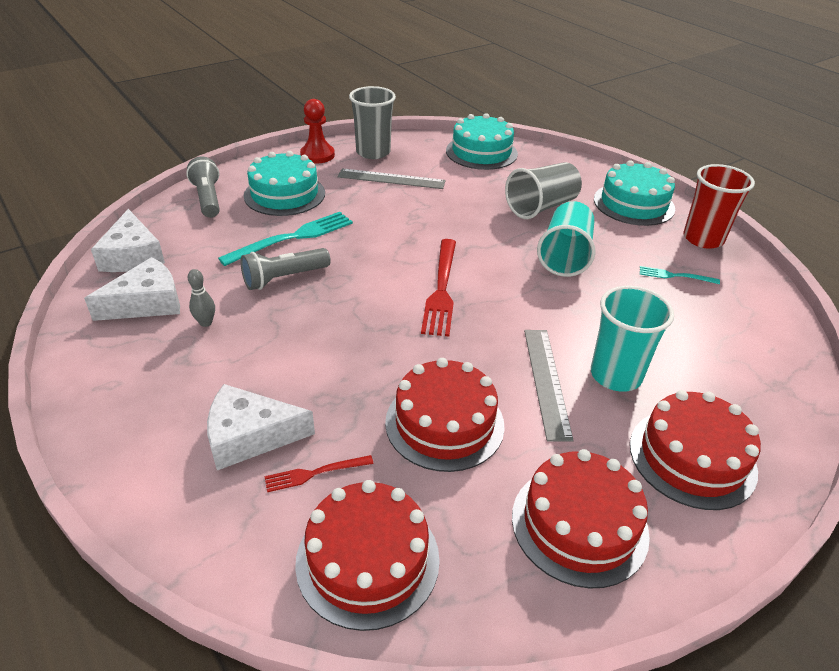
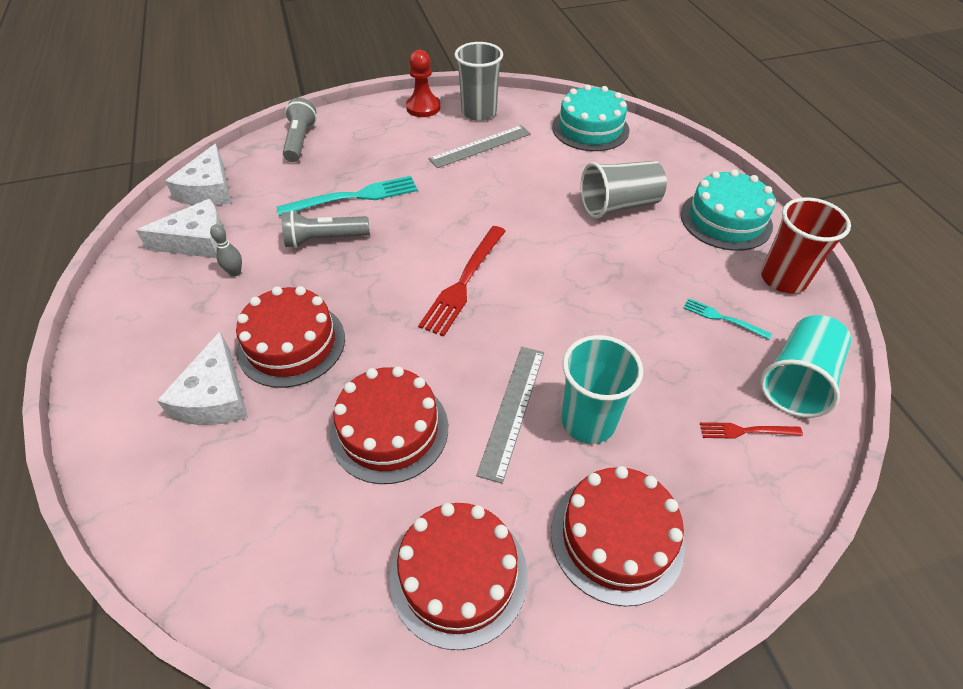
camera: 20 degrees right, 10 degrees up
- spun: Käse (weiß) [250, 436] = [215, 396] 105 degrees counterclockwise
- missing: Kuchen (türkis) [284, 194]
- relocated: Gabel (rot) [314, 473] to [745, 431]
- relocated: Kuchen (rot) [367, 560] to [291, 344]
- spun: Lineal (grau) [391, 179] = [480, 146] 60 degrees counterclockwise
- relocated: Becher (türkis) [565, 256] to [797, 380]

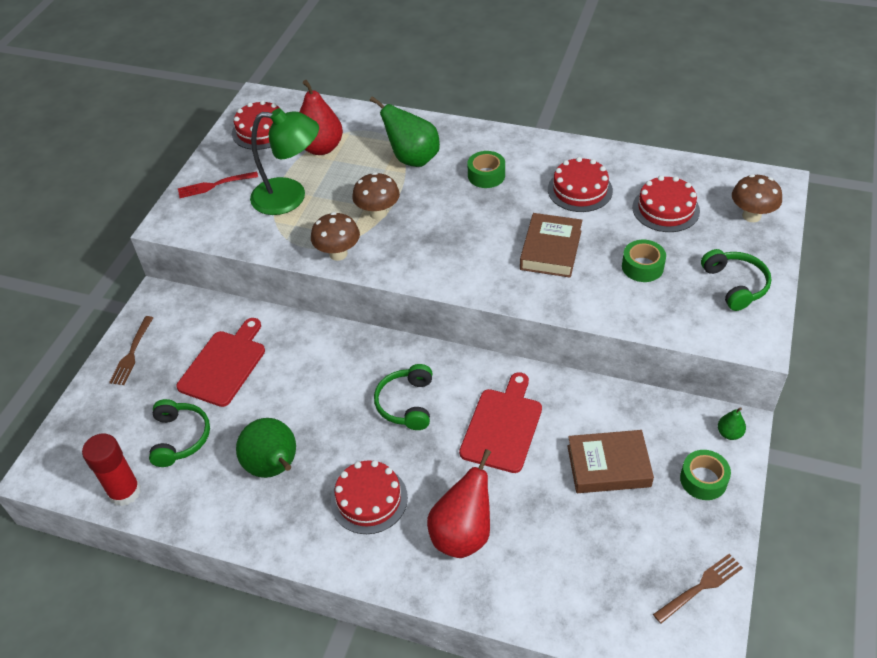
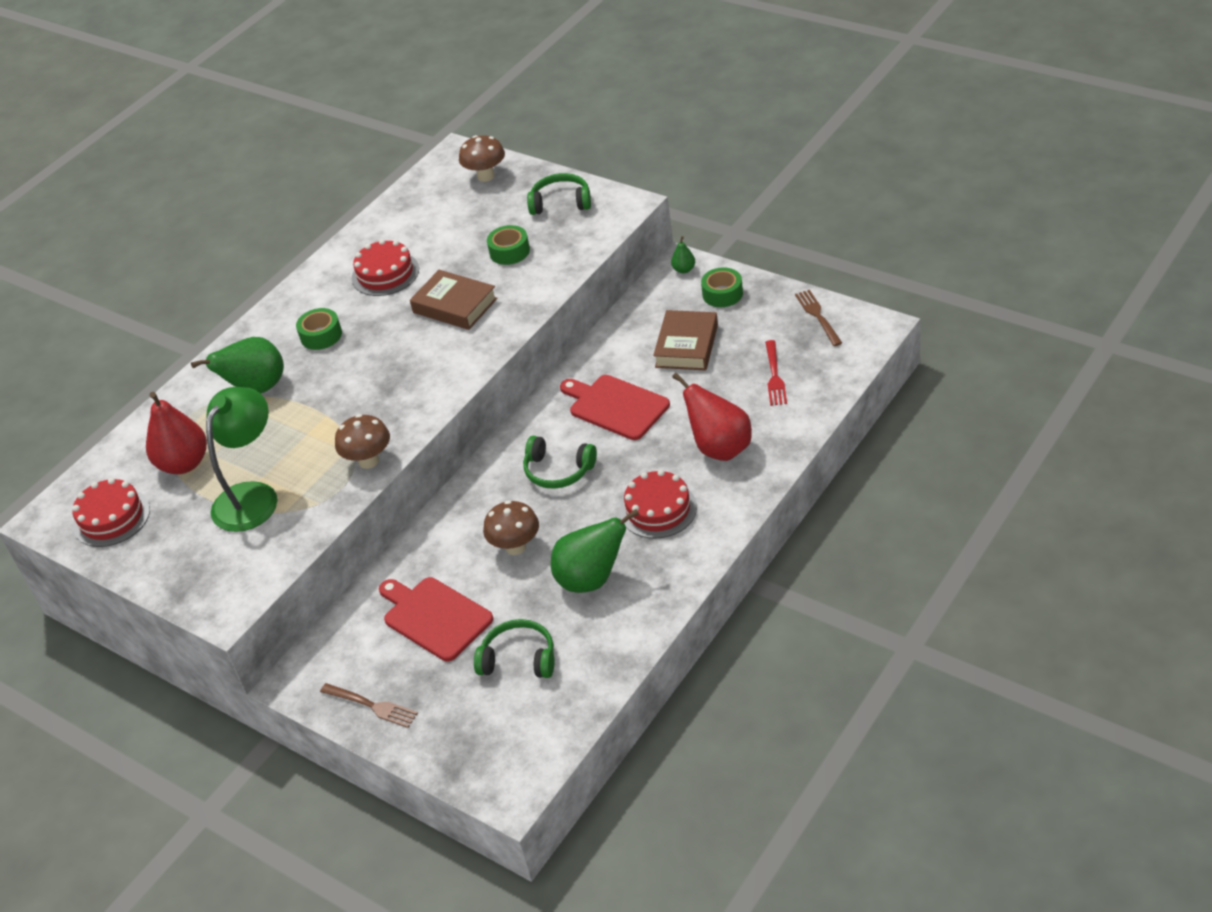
camera: 70 degrees left, 5 degrees down
- missing: Klebestift (rot) [125, 492]
- relocated: Gabel (rot) [215, 185] to [774, 376]
- relocated: Pilz (braun) [378, 213] to [515, 547]
- missing: Kuchen (rot) [665, 209]

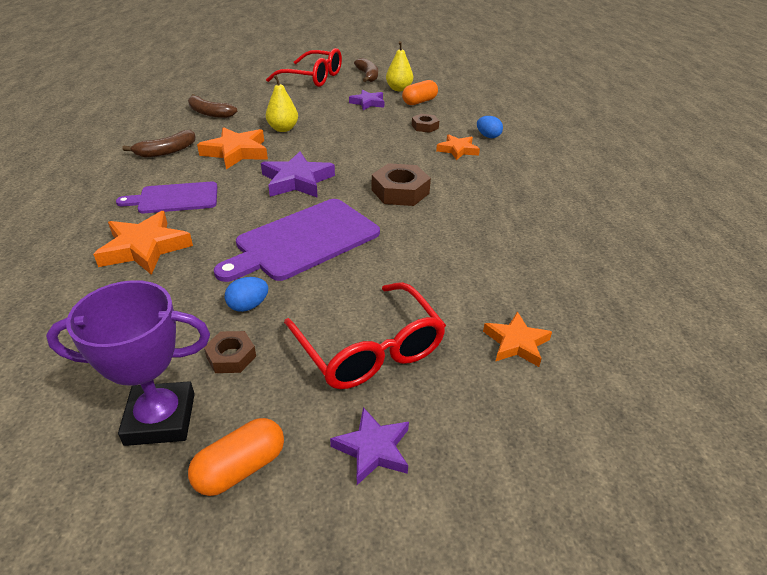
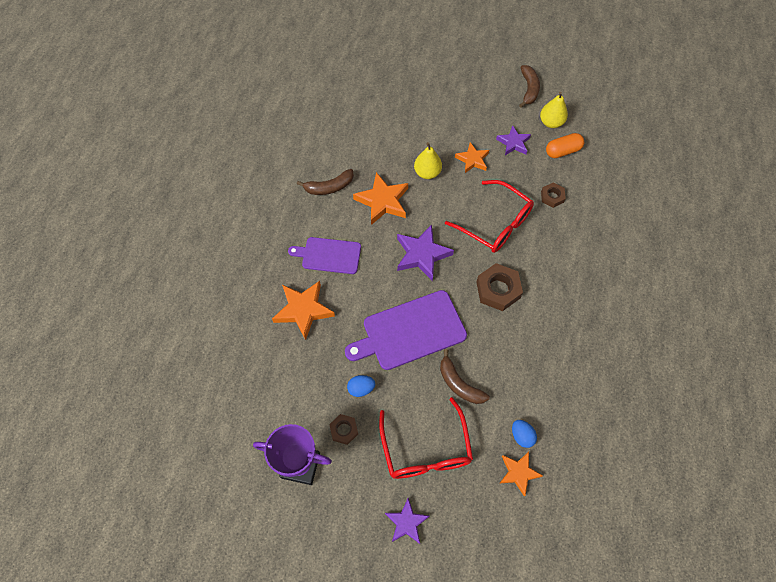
camera: 20 degrees right, 25 degrees up
- relocated: Banane (braun) [209, 113] to [459, 384]
- missing: Kapsel (orange) [240, 468]
- relocated: Brille (rot) [313, 78] to [495, 224]
- relocated: Stern (orange) [458, 150] to [472, 160]
- relocated: Ei (blau) [488, 136] to [522, 436]

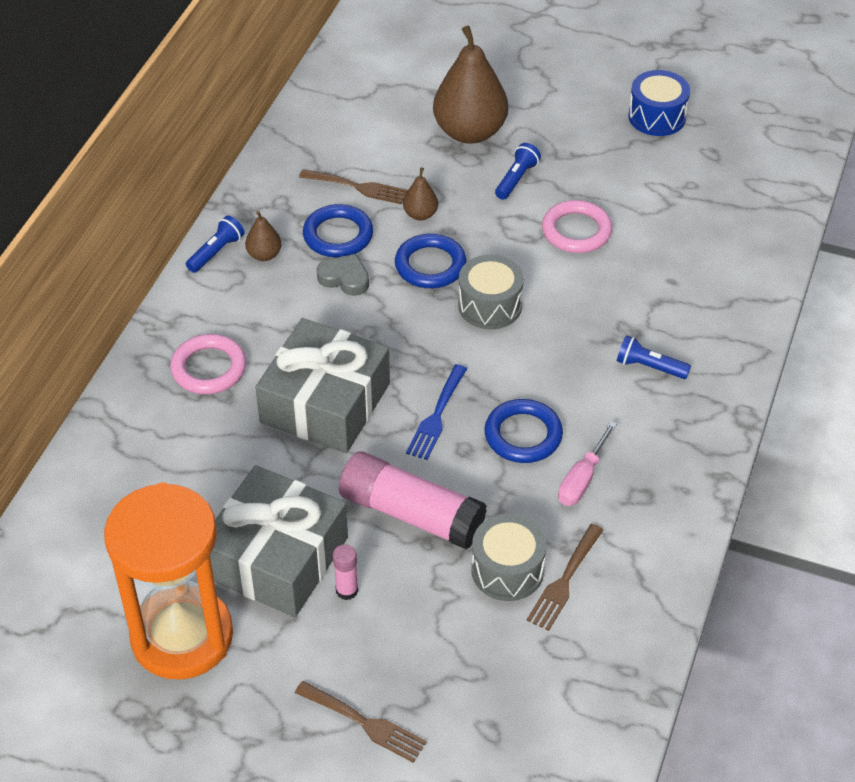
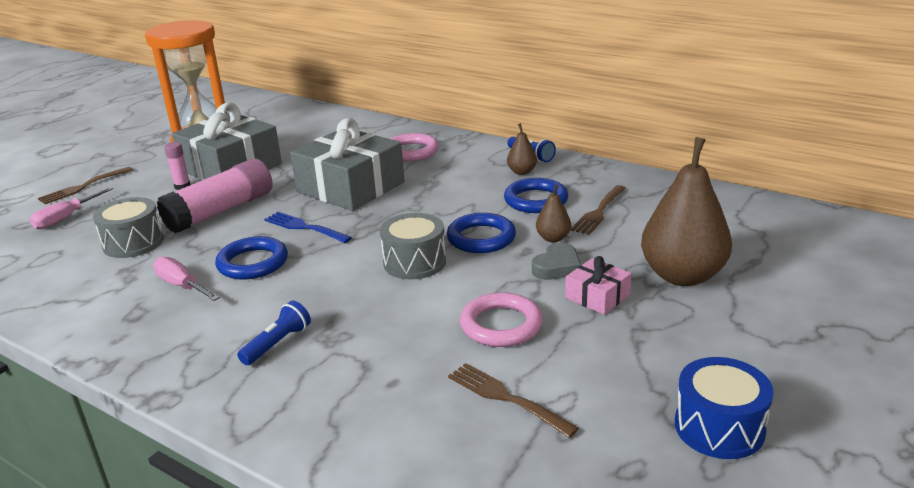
camera: 105 degrees right, 20 degrees down
- relocated: Herz (grau) [344, 278] to [557, 267]
- exchanged: Taschenlampe (blau) [516, 179] to Geschenk (rosa) [597, 296]
- relocated: Gabel (braun) [564, 581] to [506, 398]
- appeared: Schraubenzieher (rosa) [66, 218]

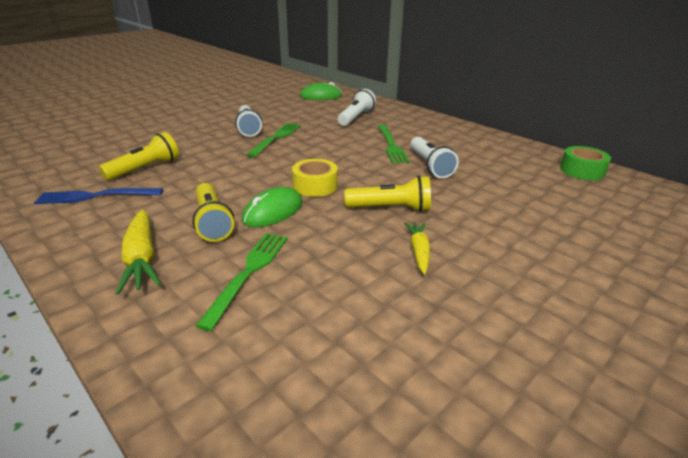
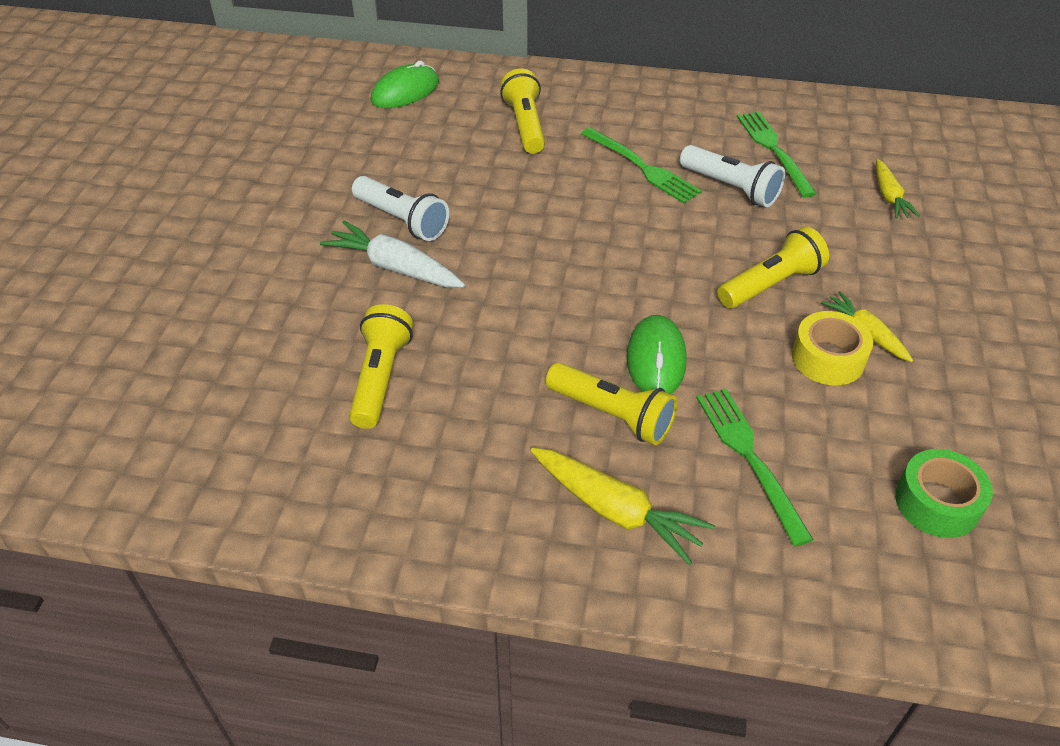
camera: 35 degrees left, 15 degrees up
- missing: Gabel (blau) [94, 196]
- relocated: Gabel (grün) [276, 138] to [773, 149]
- relocated: Klebeband (gelb) [315, 186] to [828, 358]
- colour: Taschenlampe (weiß) [356, 117] to Taschenlampe (gelb) [525, 125]
- relocated: Klebeband (grün) [582, 171] to [937, 503]
- appeared: Karotte (weiß) [395, 267]
- appeared: Karotte (gelb) [889, 196]

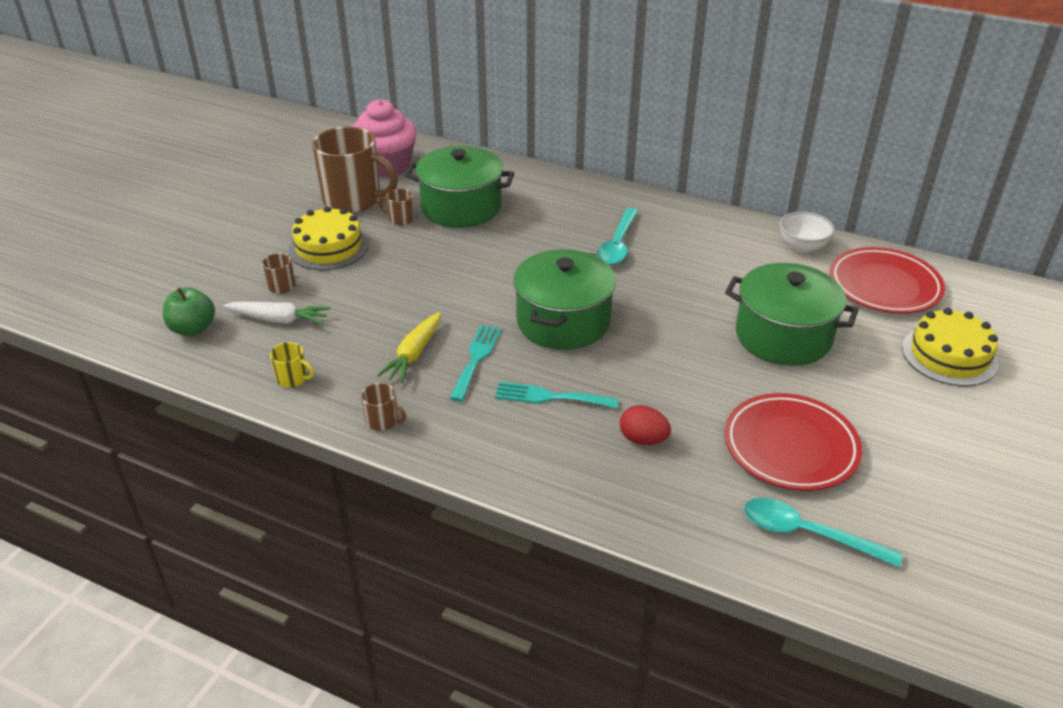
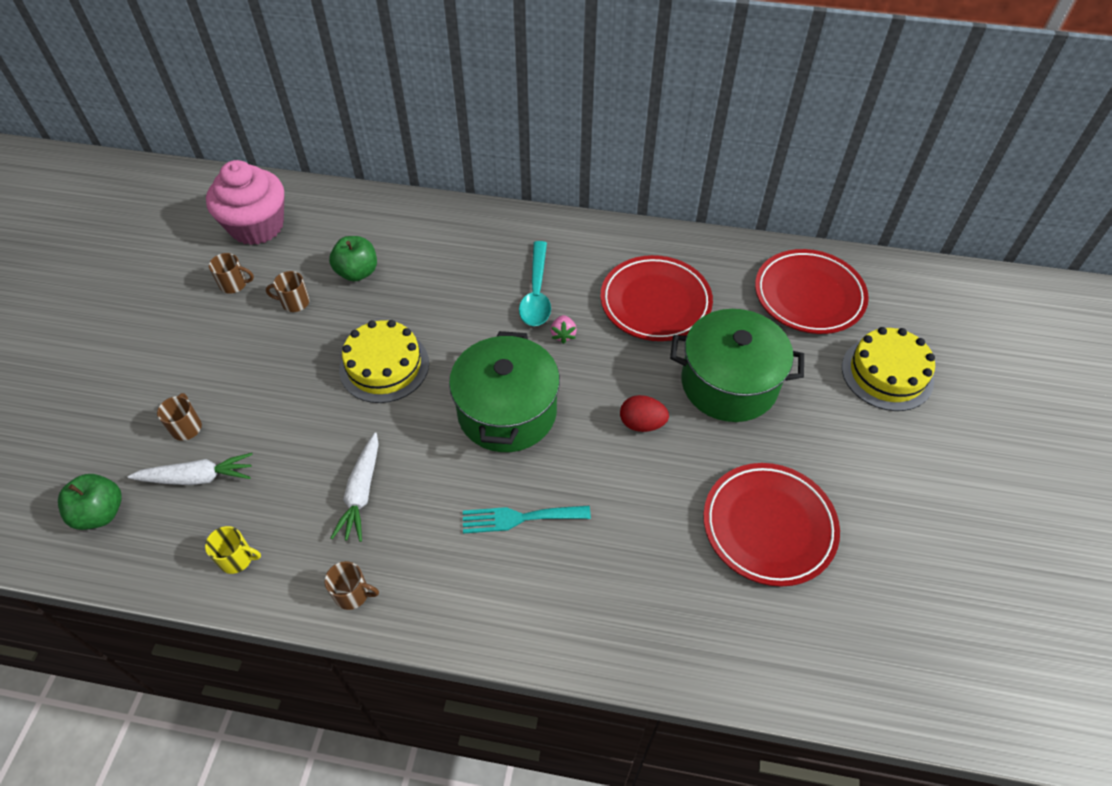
camera: 15 degrees left, 15 degrees up
- relocated: Kuchen (gelb) [328, 247] to [384, 366]
- size: Tasse (braun) [353, 200] = [234, 284] x0.42
- colour: Karotte (gelb) [414, 354] to Karotte (weiß) [361, 492]
- exchanged: Kochtopf (grün) [461, 207] to Apfel (grün) [357, 272]
- missing: Gabel (türkis) [476, 359]
- relocated: Ei (rot) [643, 439] to [642, 423]
- missing: Löffel (türkis) [807, 534]
- missing: Schüssel (weiß) [802, 246]
- appeared: Erdbeere (rosa) [563, 335]
- appeared: Teller (rot) [655, 302]

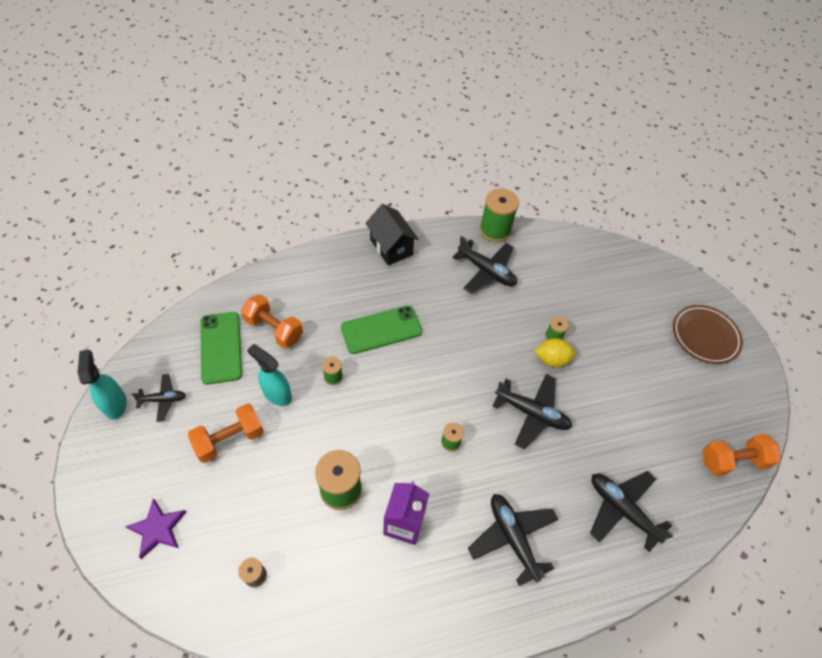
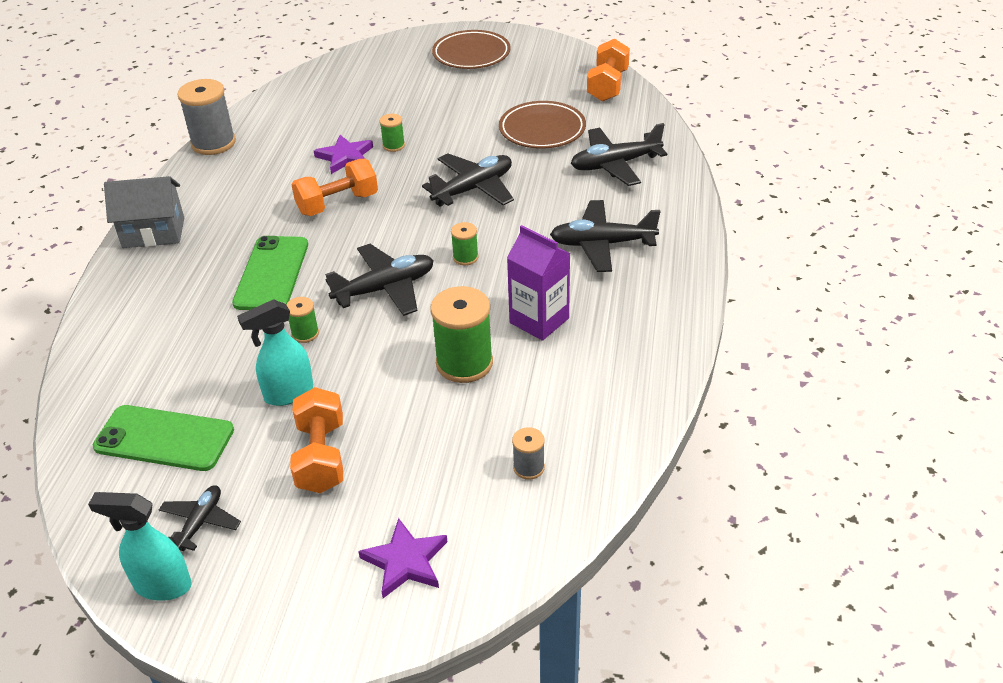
camera: 60 degrees left, 15 degrees down
- relocated: Hantel (orange) [274, 329] to [337, 204]
- colour: Haus (schwarz) [391, 247] to Haus (grau) [153, 233]
- relocated: Flugzeug (schwarz) [486, 271] to [385, 288]
- colour: Garnrolle (grün) [494, 230] to Garnrolle (grau) [213, 143]
- missing: Zitrone (gelb) [552, 359]
- appeared: Stern (lila) [345, 157]
- appeared: Teller (braun) [542, 130]

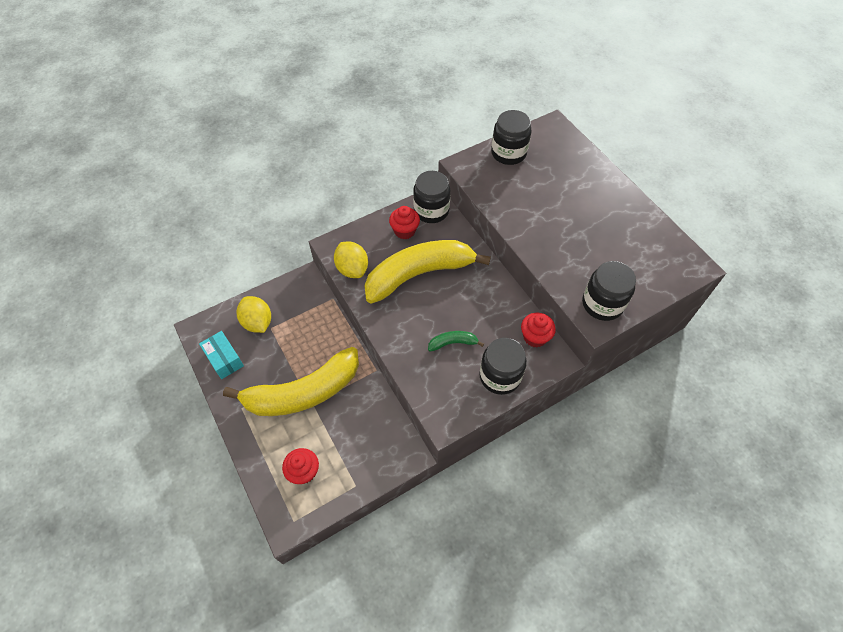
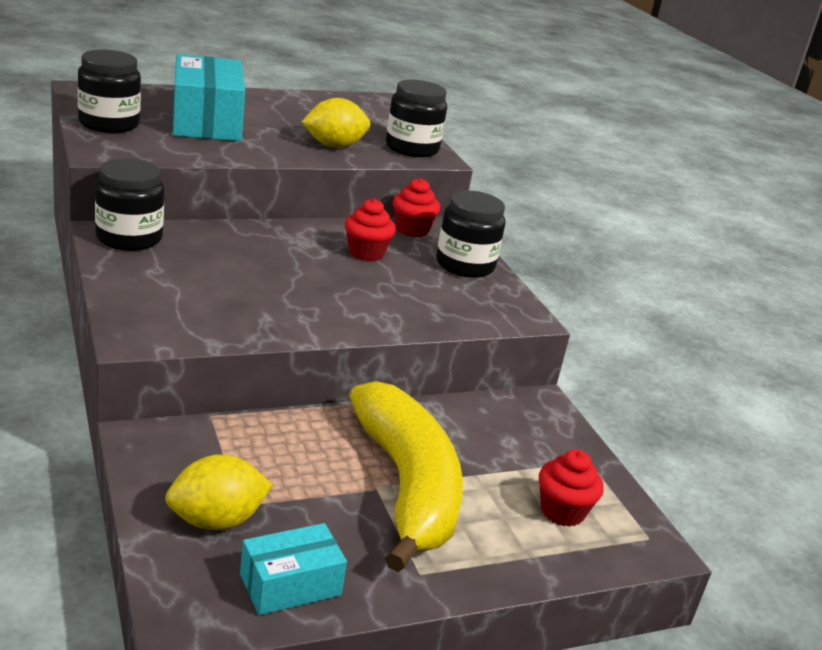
camera: 85 degrees left, 30 degrees down
- relocated: Zitrone (gelb) [352, 269] to [334, 146]
- missing: Banane (gelb) [419, 274]
- relocated: Muffin (rot) [404, 231] to [366, 253]
- missing: Banane (grün) [453, 343]
- appeared: Schachtel (türkis) [206, 121]

